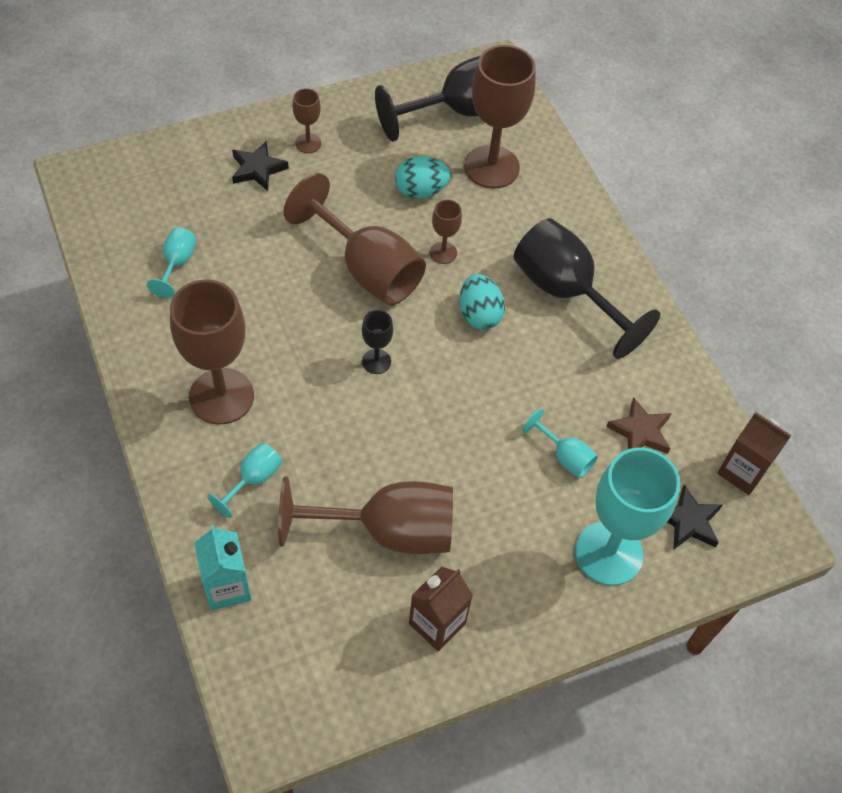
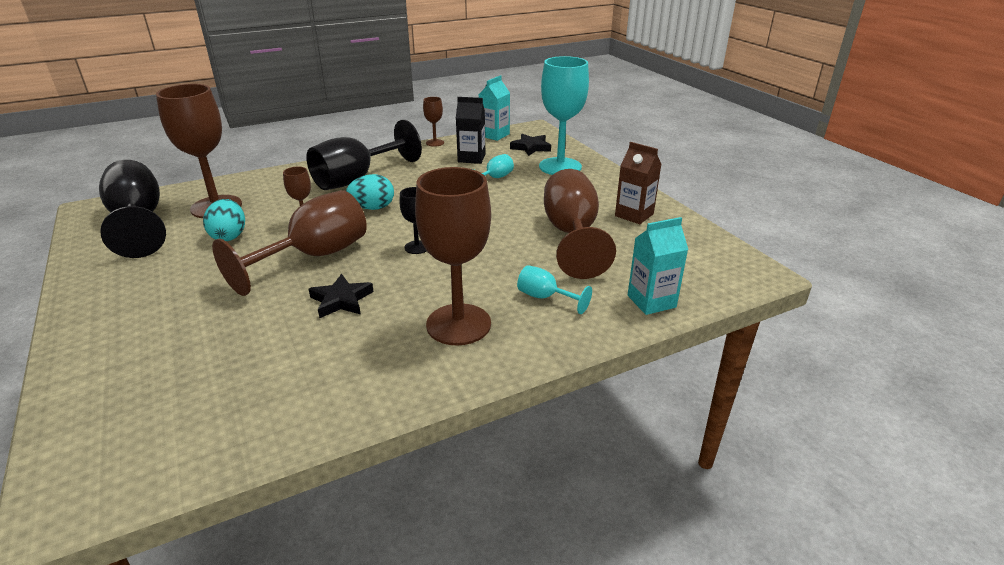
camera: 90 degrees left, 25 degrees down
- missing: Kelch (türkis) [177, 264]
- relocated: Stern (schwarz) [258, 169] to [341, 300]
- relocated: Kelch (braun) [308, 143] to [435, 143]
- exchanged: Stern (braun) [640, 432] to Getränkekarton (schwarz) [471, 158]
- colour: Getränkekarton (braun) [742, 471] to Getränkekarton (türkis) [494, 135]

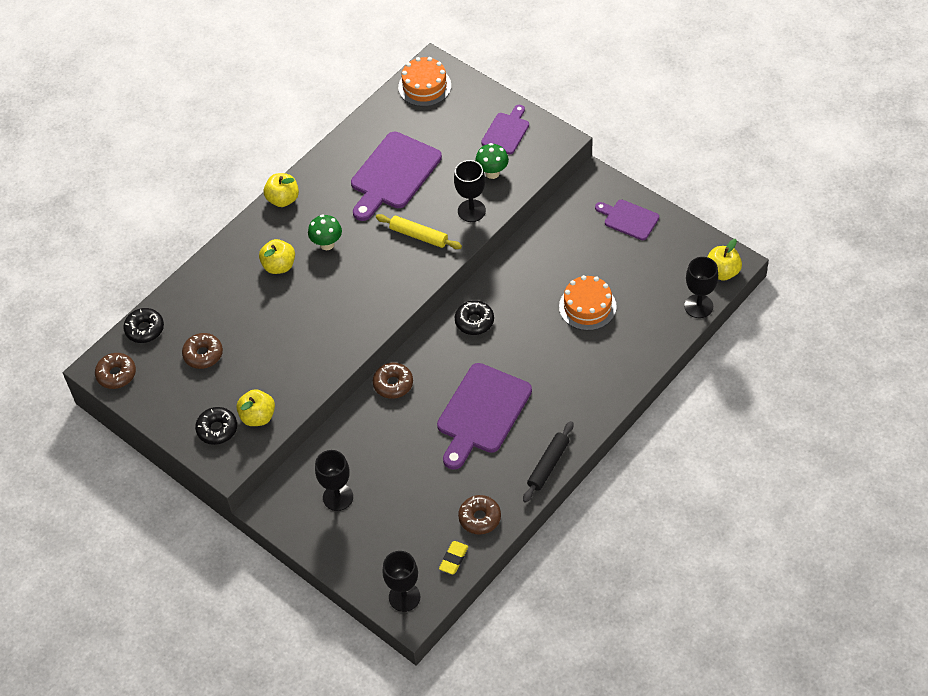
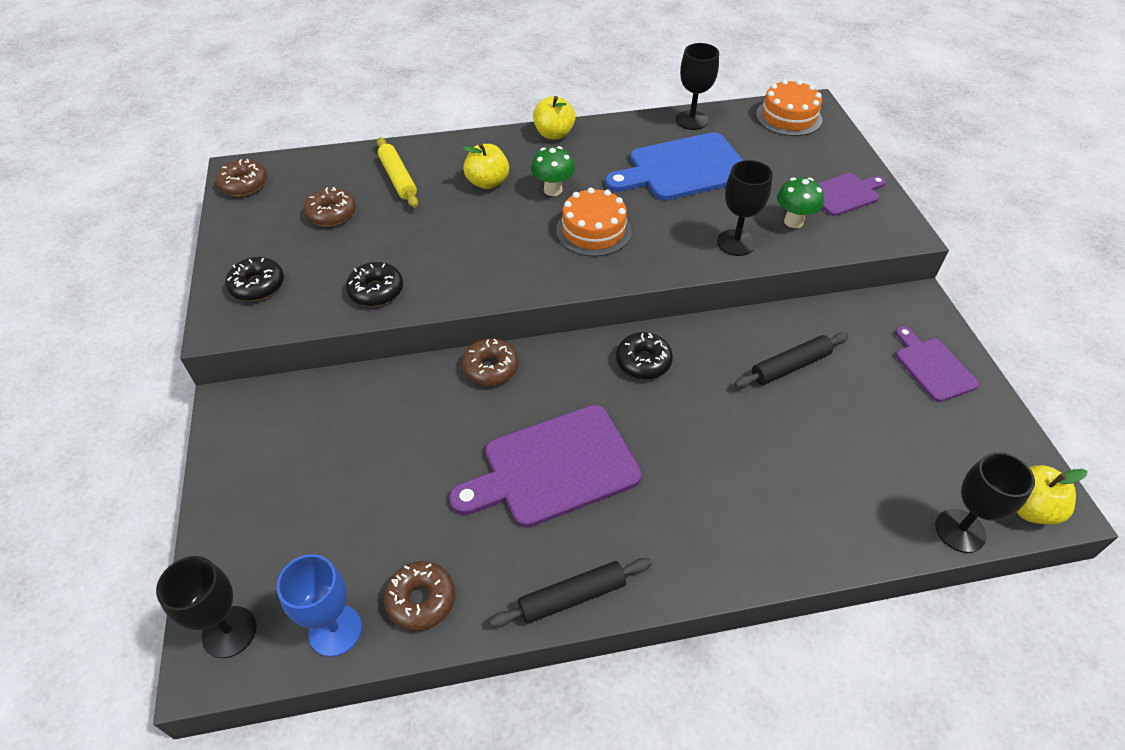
camera: 35 degrees right, 5 degrees down
- relocated: Donut (schwarz) [145, 329] to [376, 291]
- missing: Apfel (gelb) [258, 417]
- relocated: Kelch (schwarz) [338, 497] to [691, 120]
- colour: Schneidebrett (lila) [394, 174] to Schneidebrett (blau) [683, 169]
- relocated: Nudelholz (gelb) [419, 236] to [398, 178]
- exchanged: Radiergummi (gelb) [453, 559] to Kelch (blau) [335, 630]
- relocated: Kuchen (orange) [587, 306] to [593, 230]
- appeared: Nudelholz (schwarz) [790, 366]

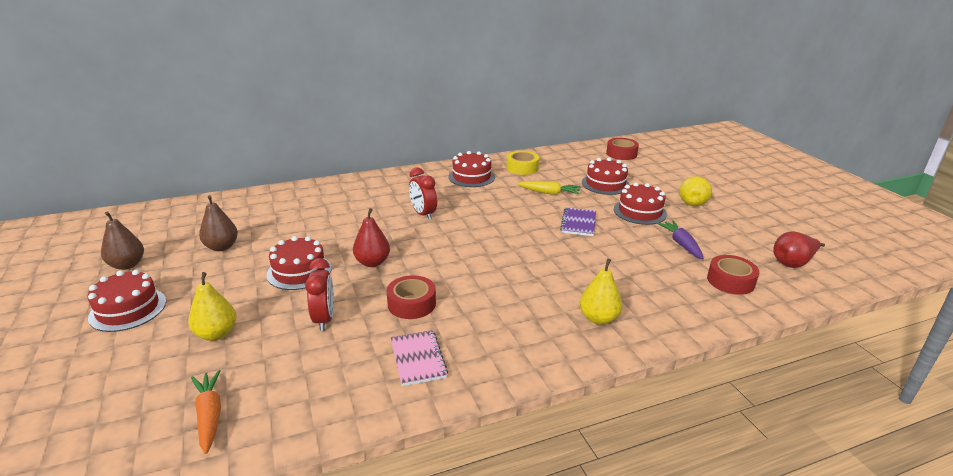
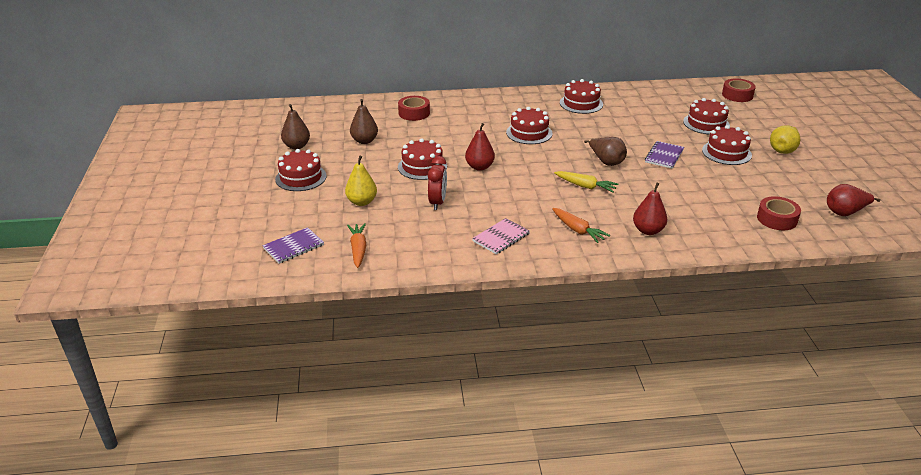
camera: 15 degrees right, 5 degrees up
- relocated: Klebeband (rot) [411, 304] to [414, 113]
- spun: Notizbuch (rosa) [418, 359] = [501, 237] 45 degrees clockwise
- exchanged: Wecker (rot) [423, 214] to Kuchen (rot) [529, 133]
- missing: Klebeband (gelb) [522, 168]
- relocated: Karotte (gelb) [549, 193] to [585, 186]
- colour: Birne (gelb) [598, 318] to Birne (rot) [648, 230]
- missing: Karotte (lila) [681, 244]
- appeared: Notizbuch (lila) [293, 247]
- appeared: Karotte (orange) [578, 230]
- appeared: Birne (braun) [606, 162]

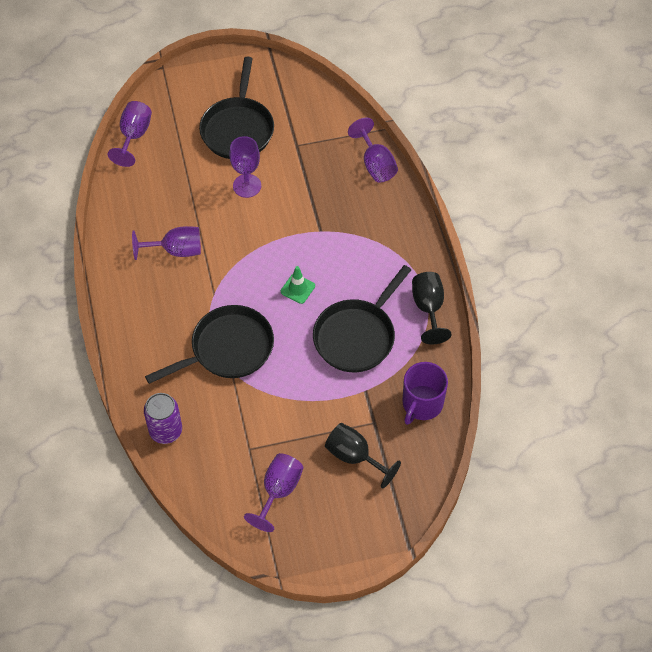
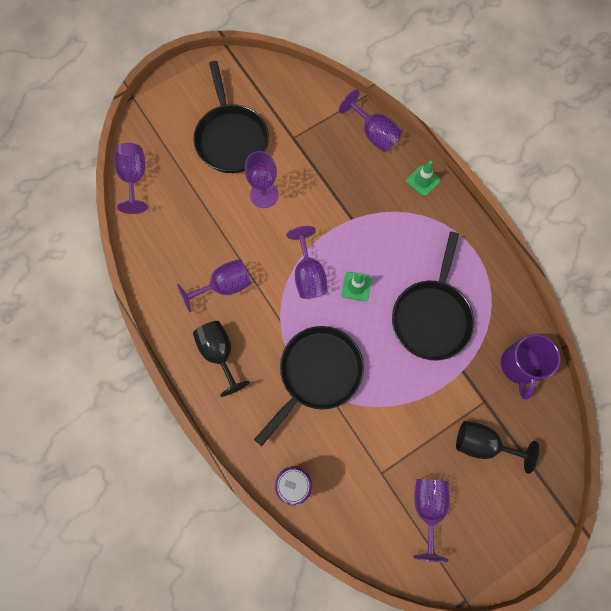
camera: 20 degrees left, 15 degrees up
- relocated: Kelch (schwarz) [428, 308] to [219, 353]
- appeared: Kelch (lila) [308, 275]
- appeared: Leitkegel (grün) [423, 180]

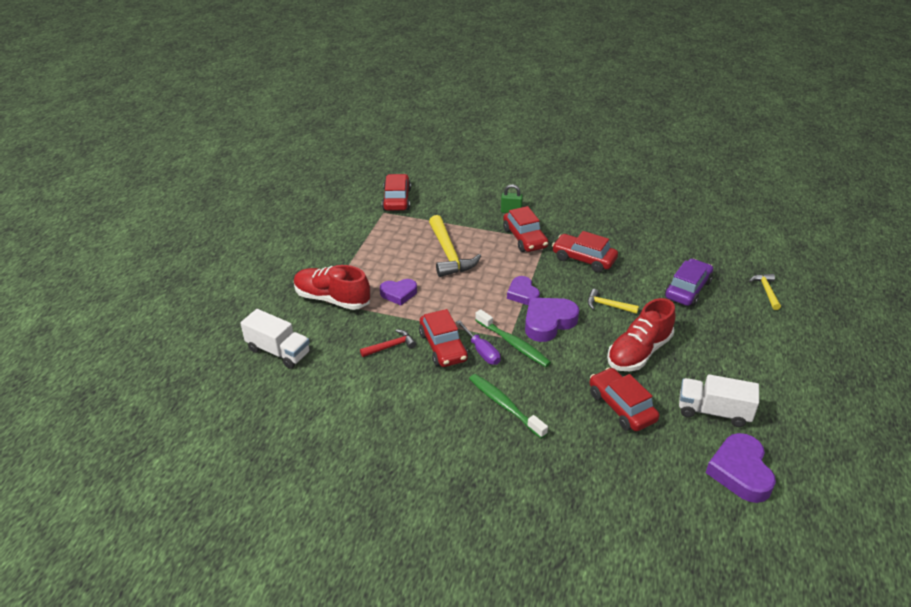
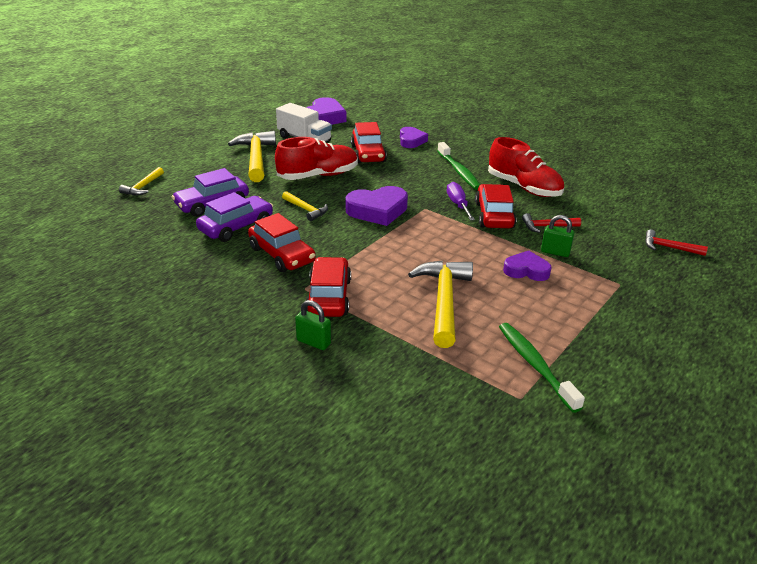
camera: 160 degrees left, 5 degrees down
- exchanged: Lastwagen (weiß) [278, 351] to Hammer (rot) [669, 247]
- relocated: Schuh (rot) [332, 299] to [524, 187]
- missing: Auto (rot) [397, 199]
- relocated: Zahnbürste (grün) [513, 344] to [535, 365]
- relocated: Herz (lila) [523, 294] to [411, 141]
- appeared: Auto (lila) [236, 227]
- appeared: Hammer (gelb) [256, 158]
- appeared: Vorhängeschloss (grün) [555, 252]

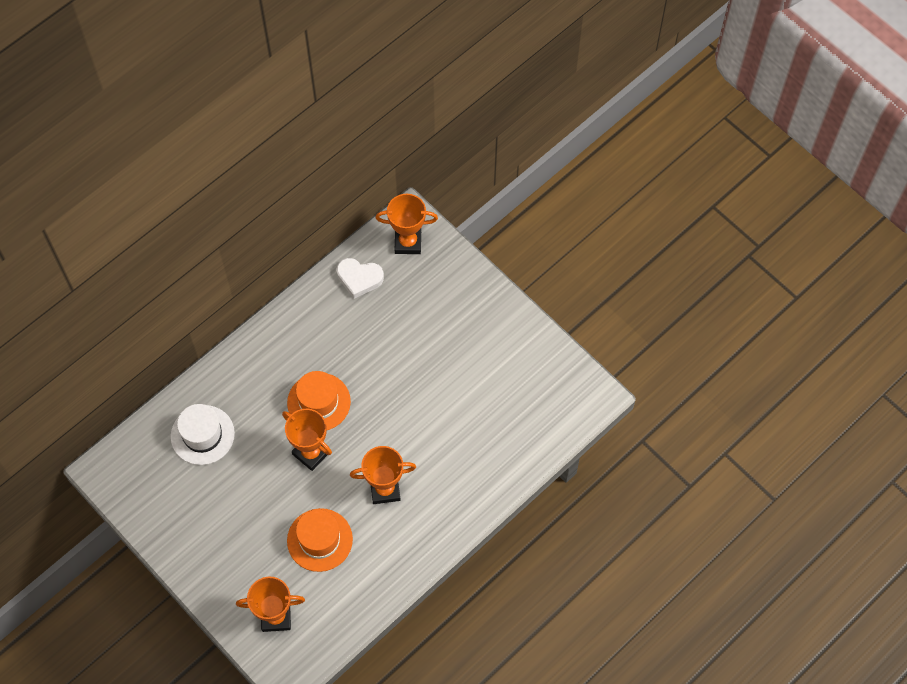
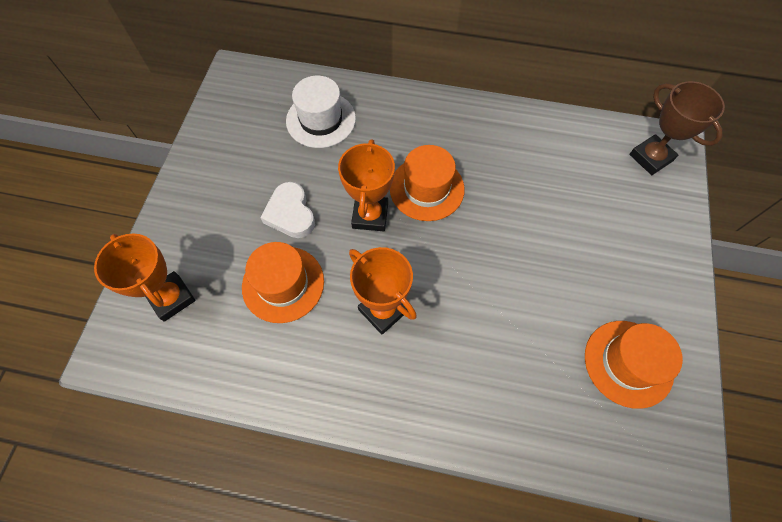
camera: 55 degrees right, 0 degrees up
- relocated: Herz (weiß) [359, 278] to [290, 213]
- colour: Pokal (orange) [408, 242] to Pokal (braun) [650, 158]
- appeared: Hut (orange) [628, 363]

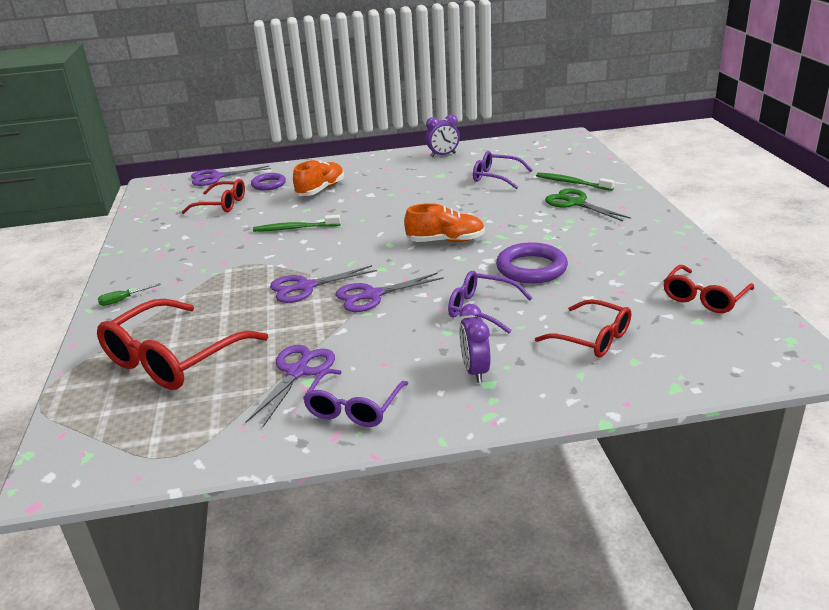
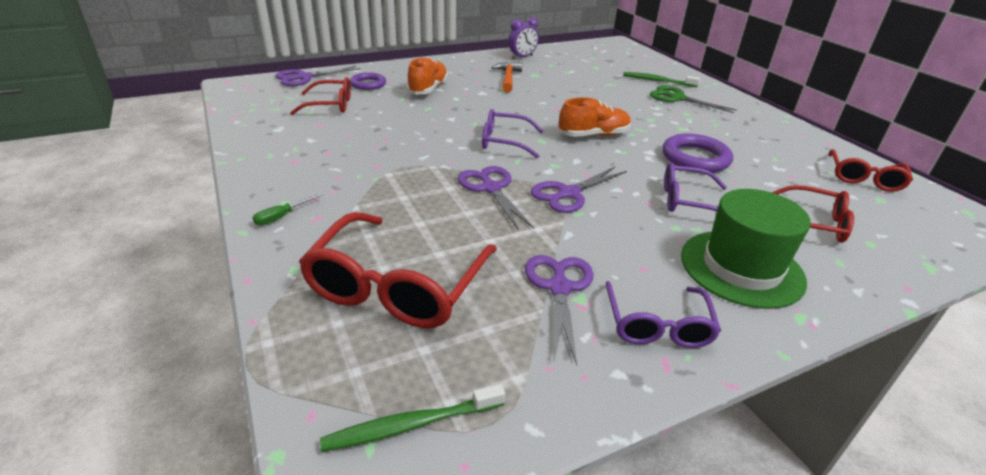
camera: 20 degrees left, 5 degrees up
- relocated: Zahnbürste (grün) [295, 228] to [412, 425]
- spun: Schere (lila) [306, 287] = [491, 188] 105 degrees clockwise
- exchanged: Wecker (lila) [475, 371] to Hut (grün) [741, 268]
- relocated: Brille (lila) [495, 177] to [504, 141]
- appeared: Hammer (orange) [508, 78]

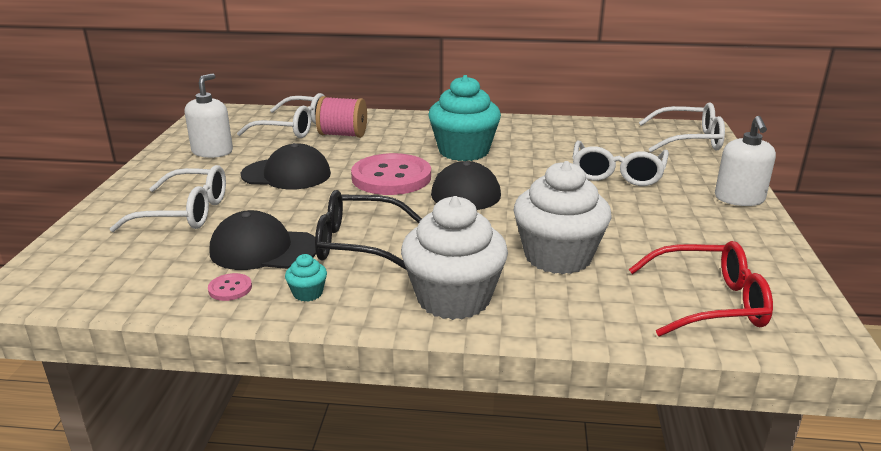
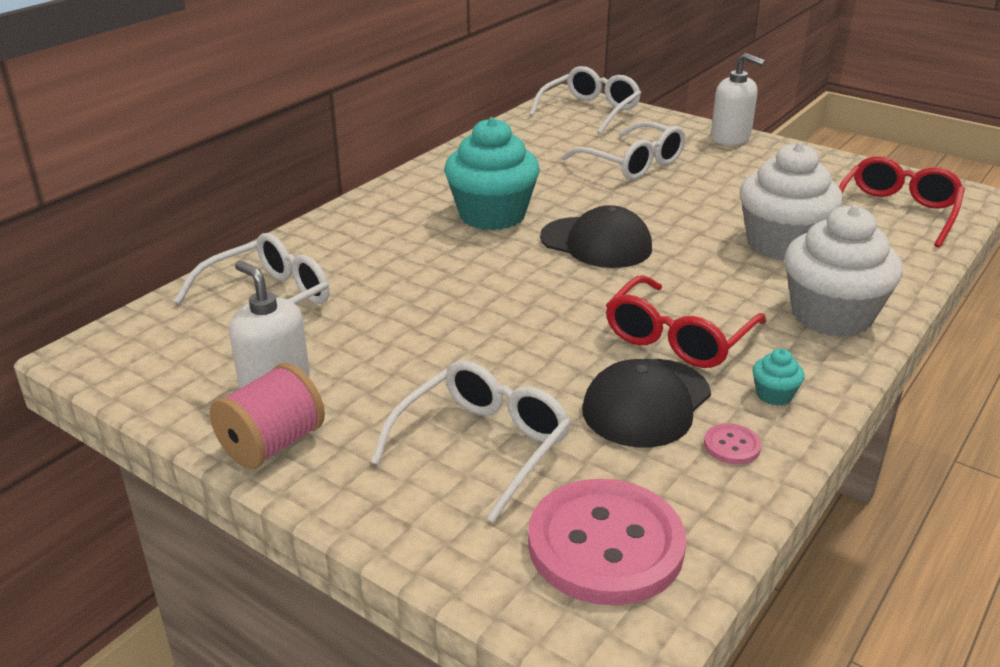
camera: 60 degrees left, 5 degrees up
- missing: Kappe (schwarz) [286, 174]
- colour: Brille (schwarz) [357, 243] to Brille (rot) [678, 338]
- relocated: Garnrolle (rosa) [343, 135] to [272, 444]
- relocated: Knopf (rosa) [391, 177] to [605, 544]

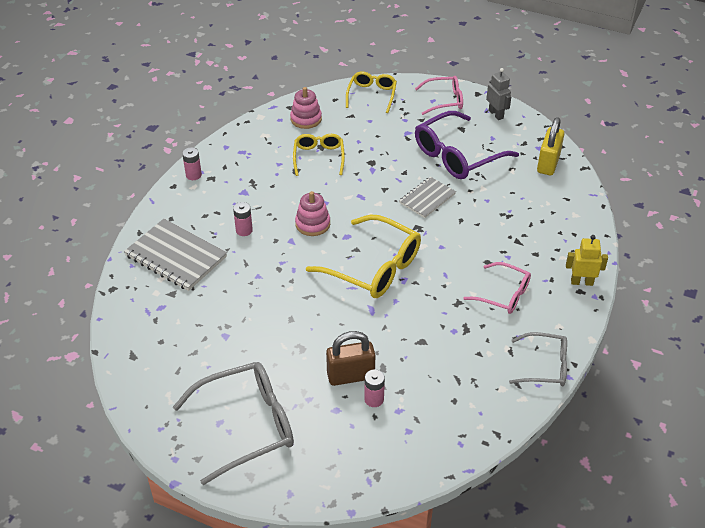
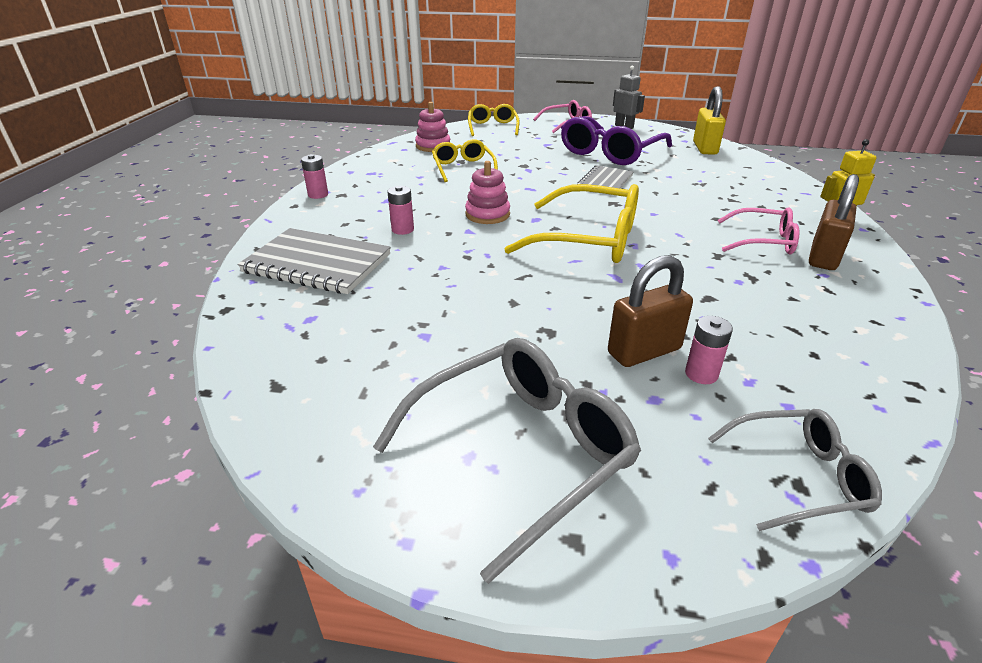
camera: 15 degrees left, 10 degrees down
- relocated: Brille (grau) [545, 366] to [800, 477]
- appeared: Vorhängeschloss (braun) [823, 257]

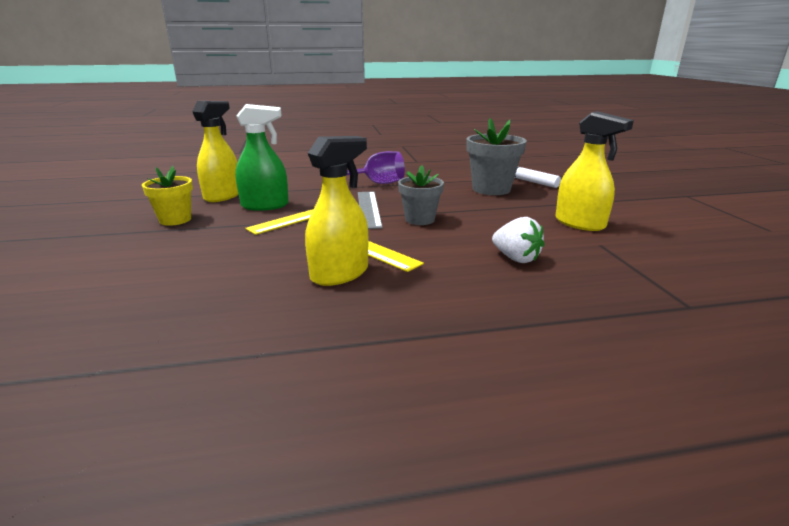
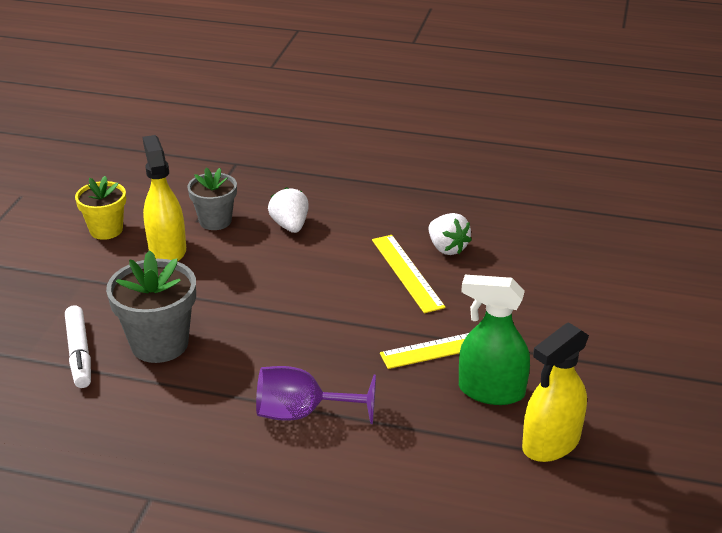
camera: 155 degrees left, 10 degrees up
- relocated: Blumentopf (gelb) [175, 220] to [106, 230]
- exchanged: Sprühflasche (gelb) [340, 274] to Erdbeere (weiß) [447, 248]
- missing: Lineal (grau) [368, 209]
- relocated: Blumentopf (grau) [420, 219] to [215, 221]

